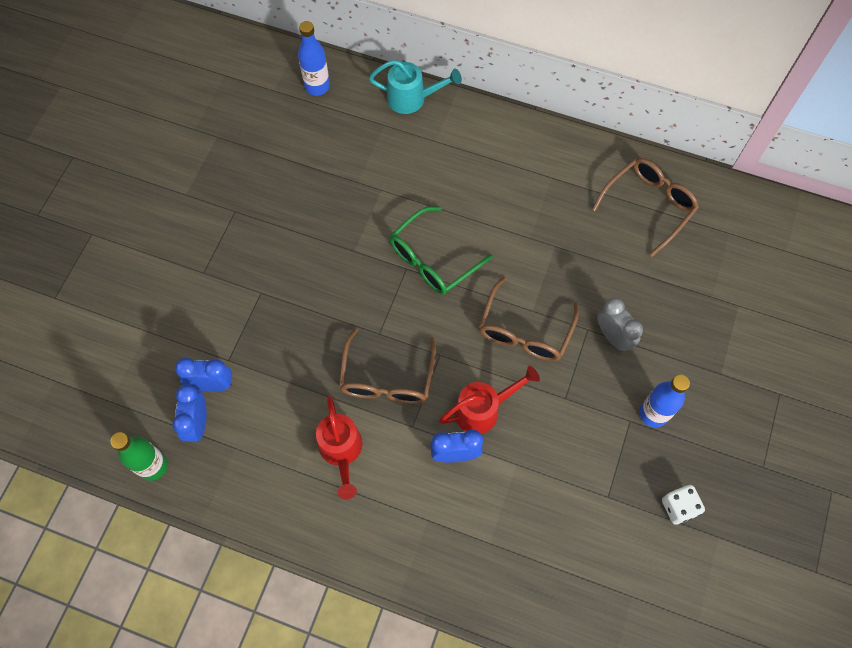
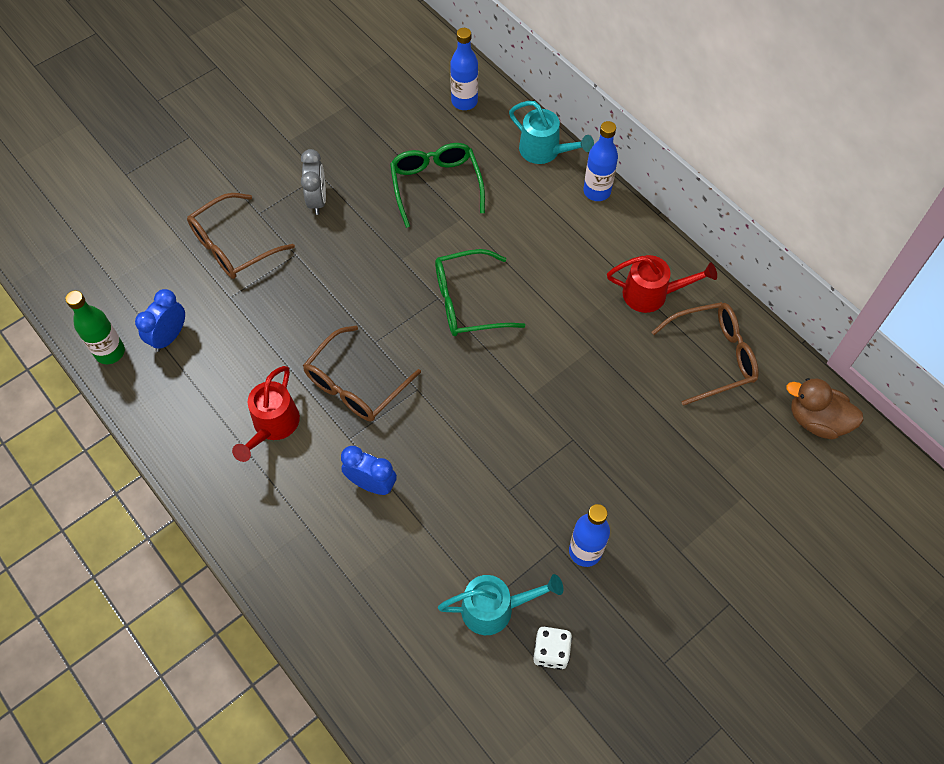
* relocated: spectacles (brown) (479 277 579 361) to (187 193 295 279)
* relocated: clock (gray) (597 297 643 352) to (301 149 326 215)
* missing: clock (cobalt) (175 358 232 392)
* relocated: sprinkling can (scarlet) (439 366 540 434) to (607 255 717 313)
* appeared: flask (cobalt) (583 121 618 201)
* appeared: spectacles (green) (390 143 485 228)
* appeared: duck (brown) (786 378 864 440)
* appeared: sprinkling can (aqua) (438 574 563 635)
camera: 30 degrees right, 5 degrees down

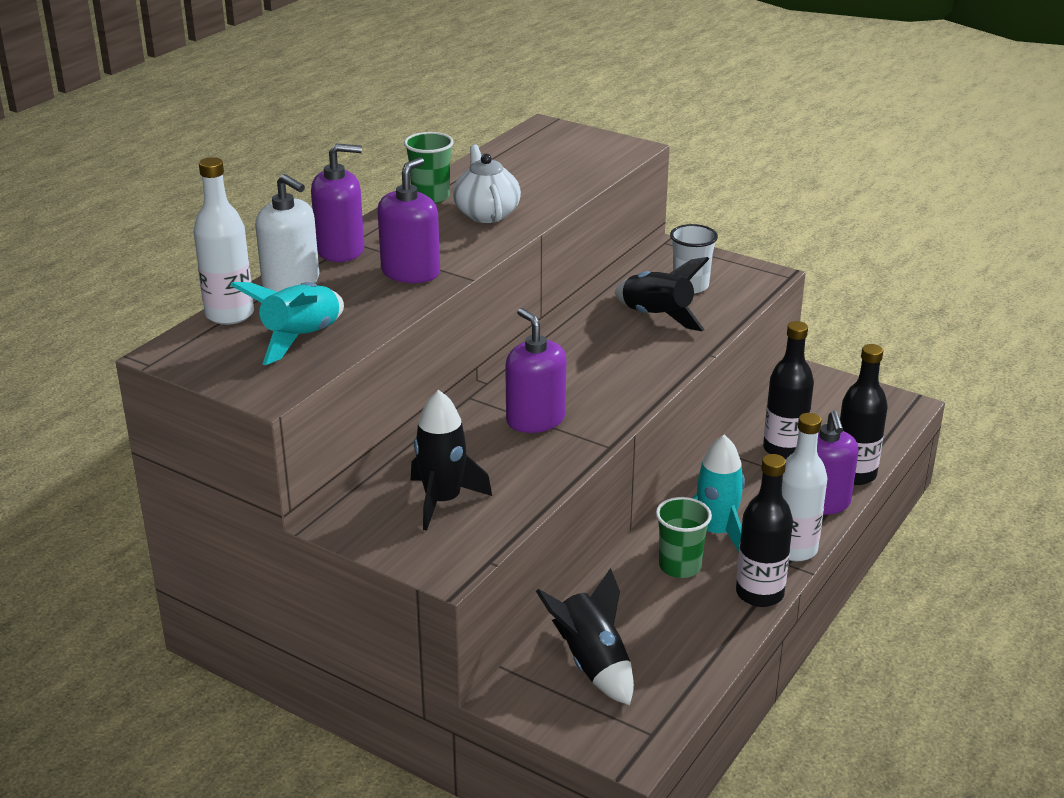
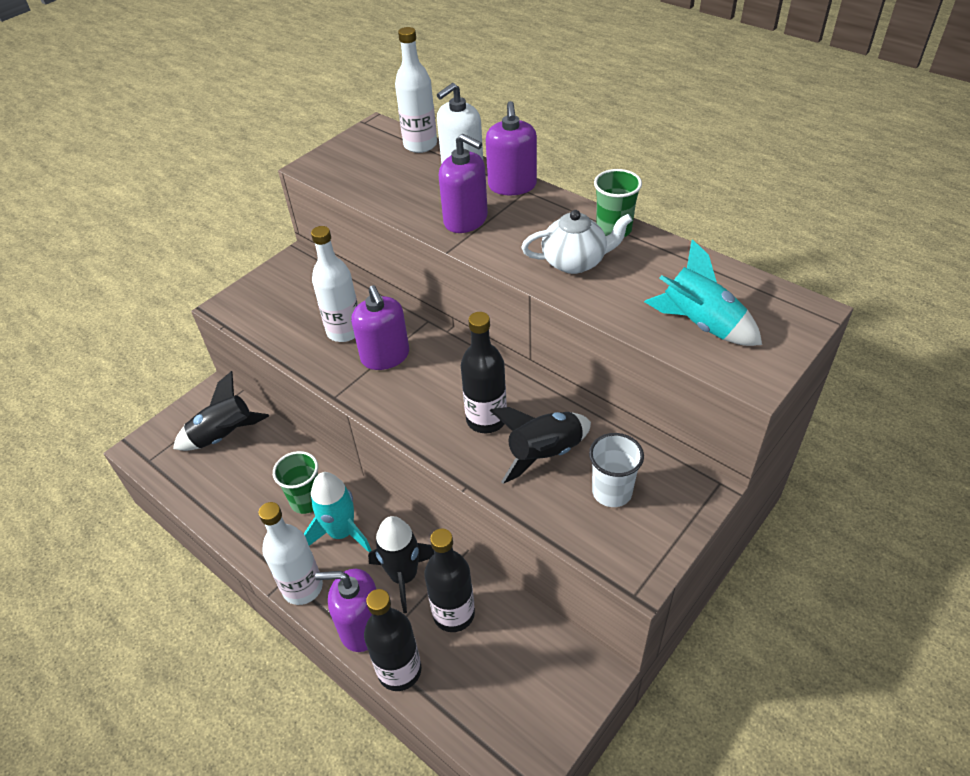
* relocated: rocket (aqua) (230 282 344 365) to (644 239 762 346)
* spun: soap dispenser (royal purple) (505 308 566 433) = (351 285 409 370) 90 degrees clockwise
* relocated: rocket (black) (411 390 492 531) to (368 516 434 613)
* relocated: flask (black) (736 454 793 607) to (461 312 507 433)
* appeared: flask (white) (311 226 358 342)
camera: 100 degrees right, 15 degrees up

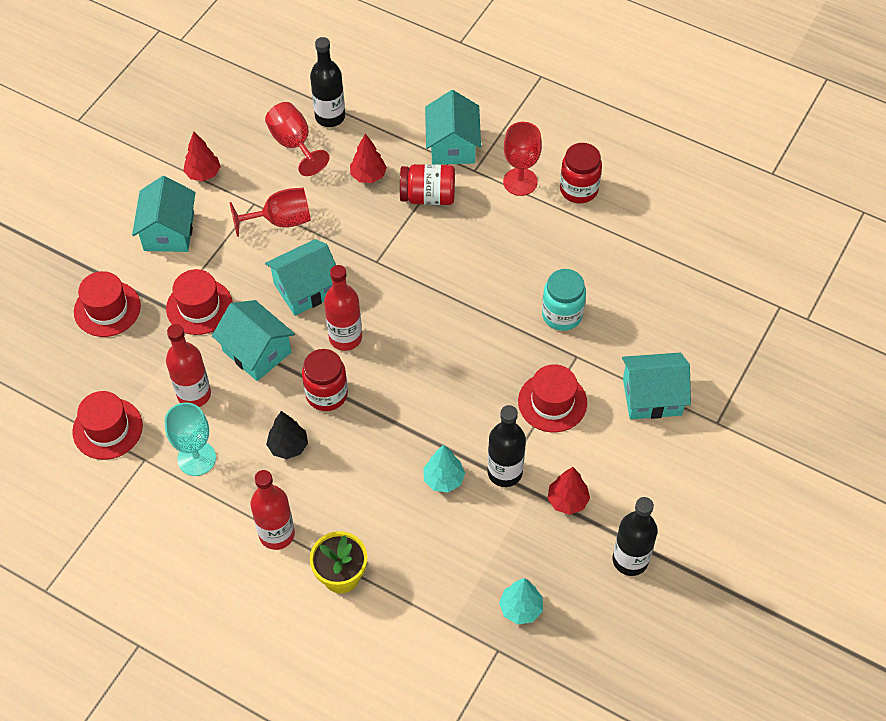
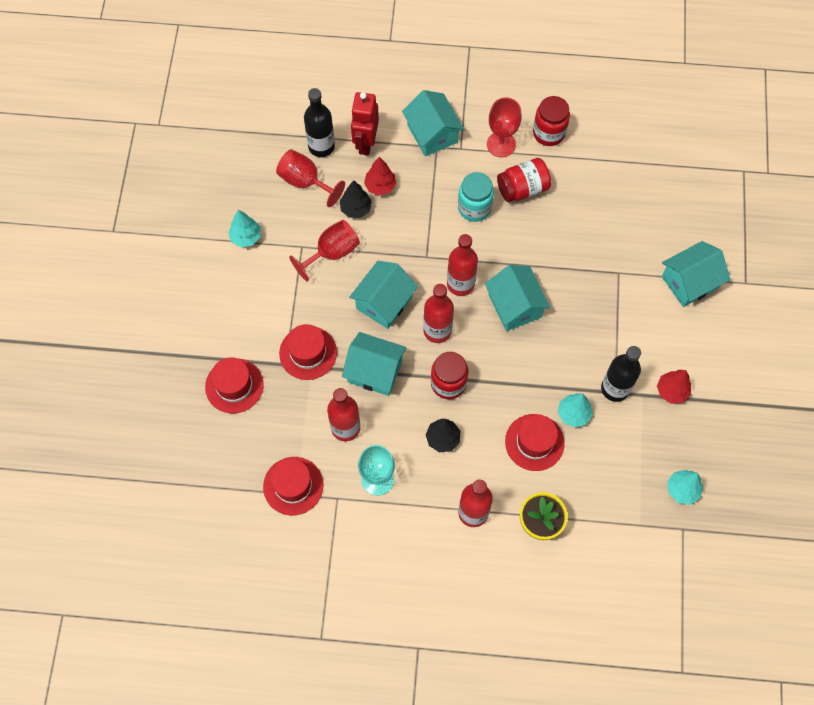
* colour: toy tree (scarlet) (183 132 221 181) to toy tree (aqua) (228 210 261 247)
* relocated: preserve jar (scarlet) (400 164 455 205) to (497 158 551 202)
* relocated: house (aqua) (132 176 196 252) to (485 265 551 331)
* relocated: preserve jar (aqua) (542 269 586 331) to (458 172 494 222)
* relocated: hat (scarlet) (518 364 587 432) to (505 414 565 471)
* missing: flask (black) (613 497 658 576)
* appeared: toy robot (scarlet) (351 92 379 155)
* appeared: toy tree (black) (340 180 372 218)
* appeared: flask (scarlet) (447 234 478 296)
camera: 25 degrees left, 10 degrees up

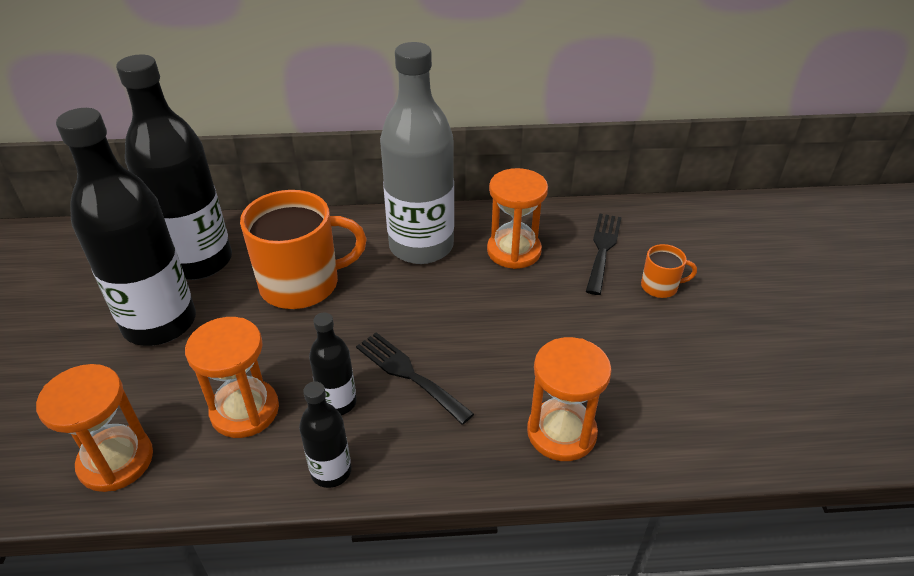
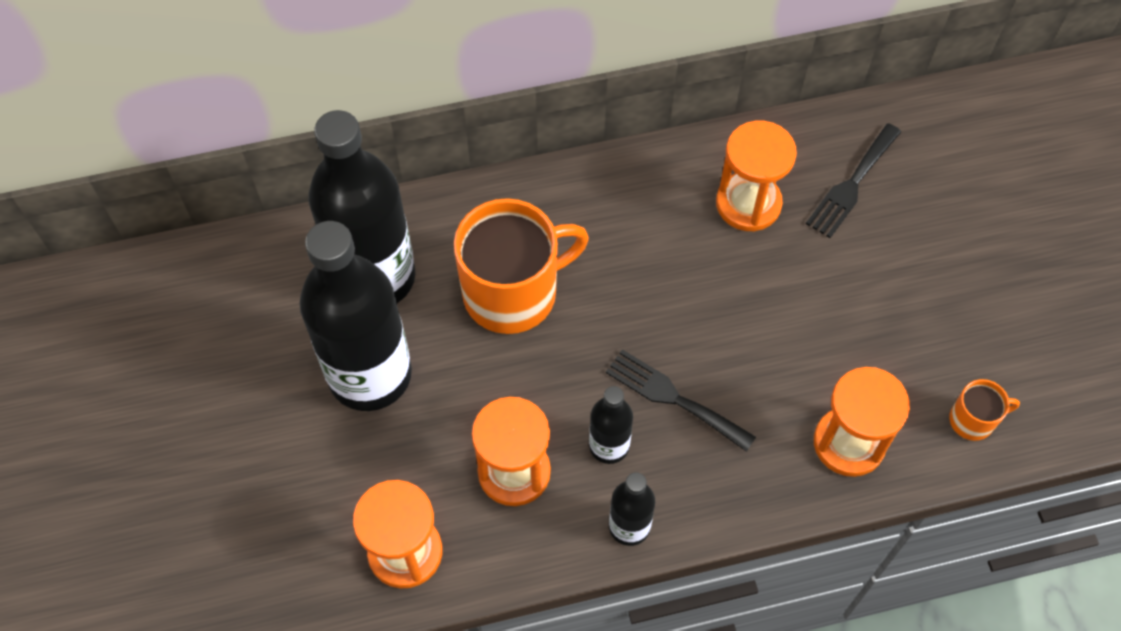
* missing: flask (gray) (380 42 454 264)
* spun: table fork (black) (586 213 622 295) = (806 123 901 238) 150 degrees counterclockwise
* relocated: tea mug (orange) (641 244 697 298) to (949 379 1020 441)
camera: 10 degrees left, 20 degrees up

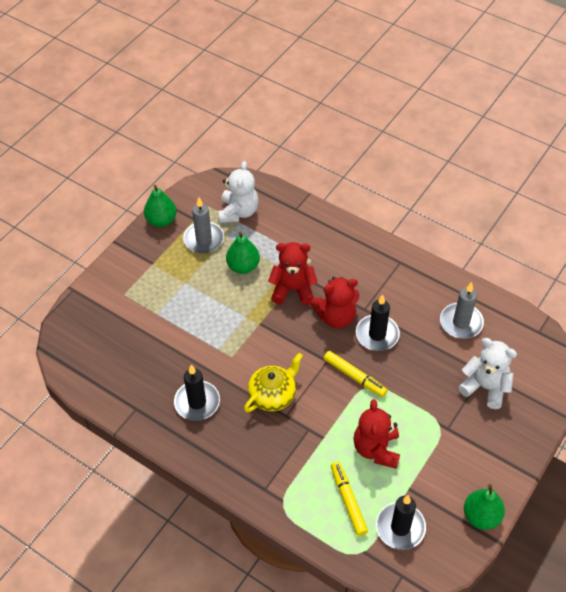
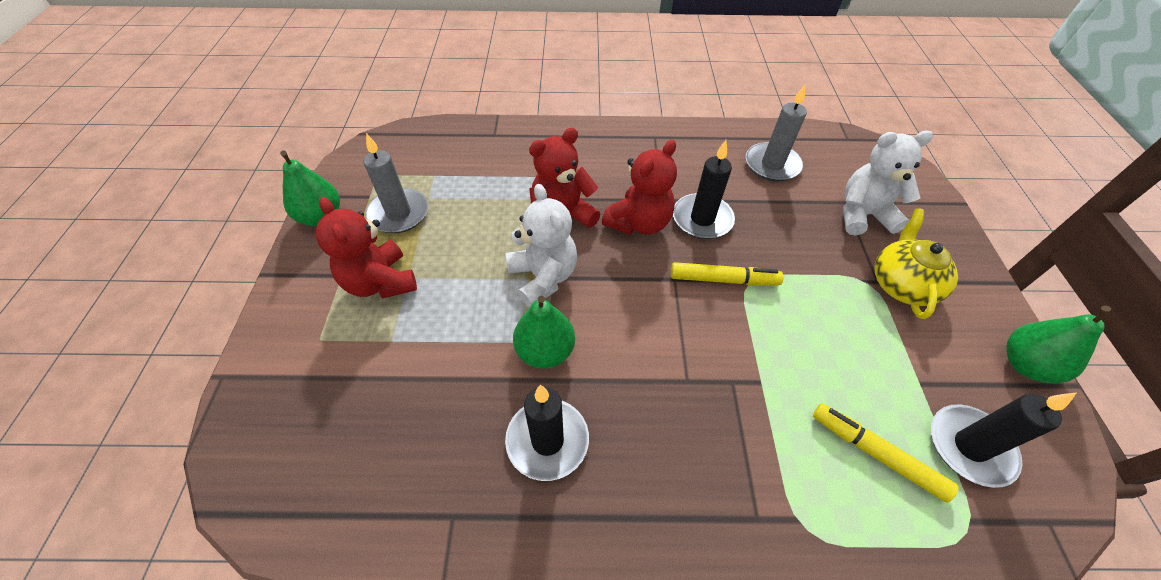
* relocated: teddy bear (white) (218 161 258 223) to (506 184 577 308)
* relocated: toy pear (green) (226 232 260 274) to (513 296 575 369)
* relocated: china teapot (bright yellow) (244 353 303 412) to (875 208 958 319)
* relocated: teddy bear (scarlet) (353 399 400 469) to (316 197 417 299)
camera: 35 degrees left, 0 degrees up

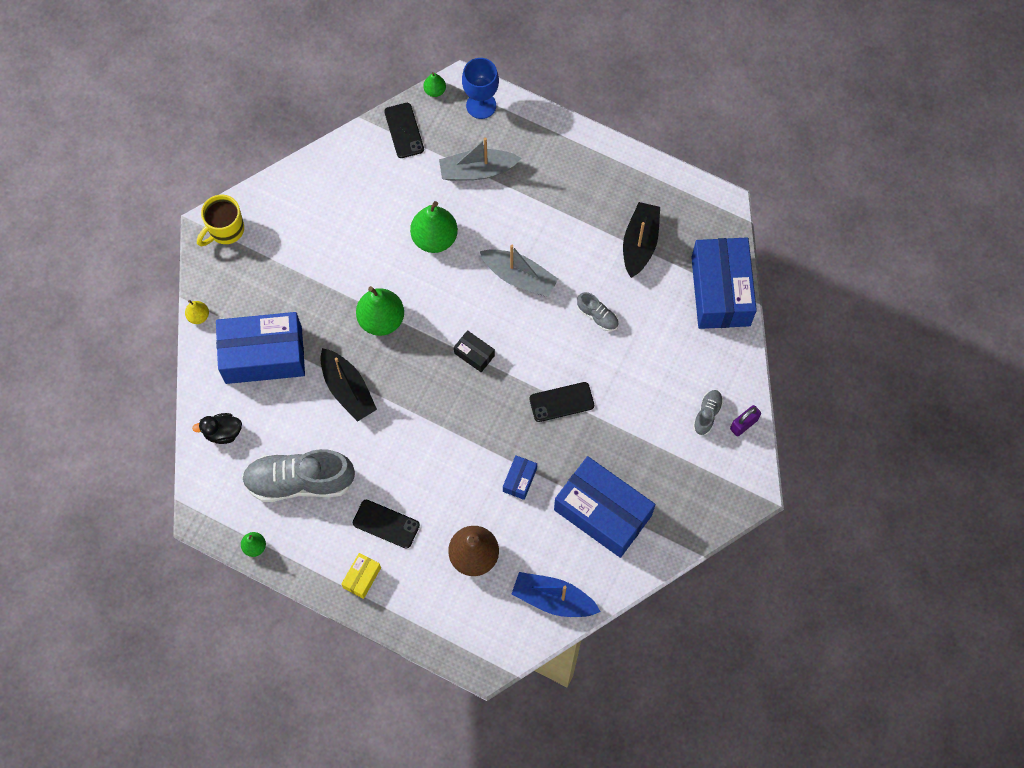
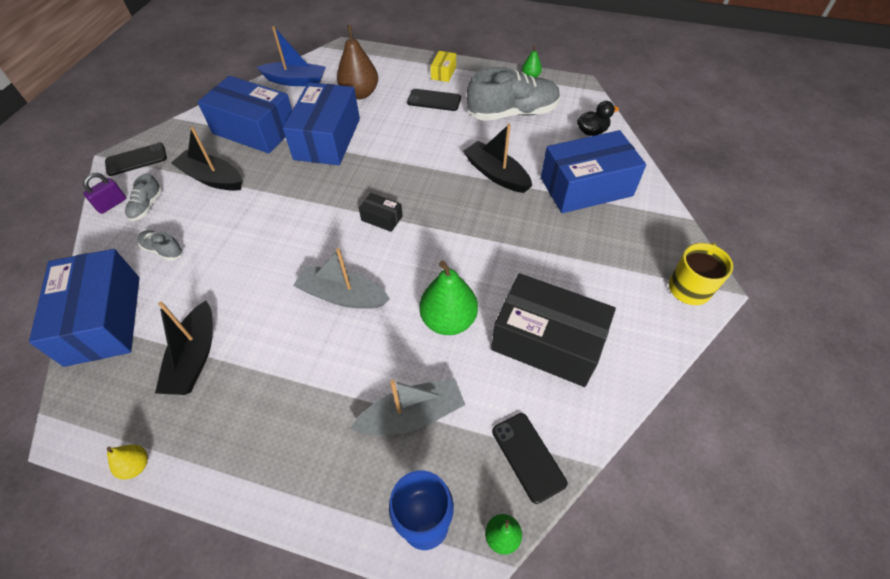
* missing: toy pear (green) (356 286 404 336)
* relocated: shoe (gray) (577 292 619 331) to (138 230 183 261)
* relocated: toy pear (bright yellow) (185 300 209 324) to (107 444 148 480)
* relocated: phone (black) (529 382 594 422) to (105 143 167 176)
* size: package (cobalt) (503 455 537 500) = (283 82 360 165) x2.33
* appeared: toy boat (black) (171 127 242 191)
* appeared: package (black) (491 273 616 387)
camera: 170 degrees right, 15 degrees down

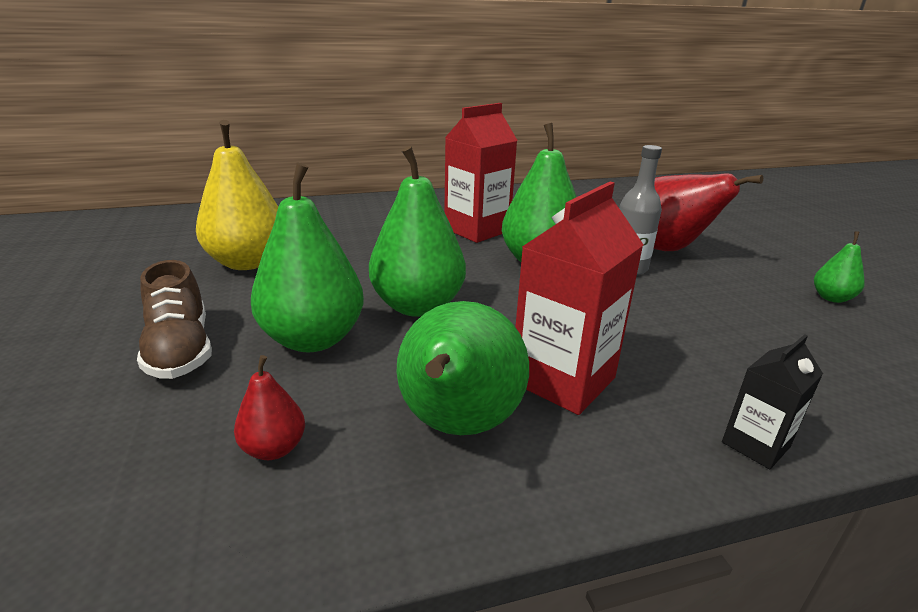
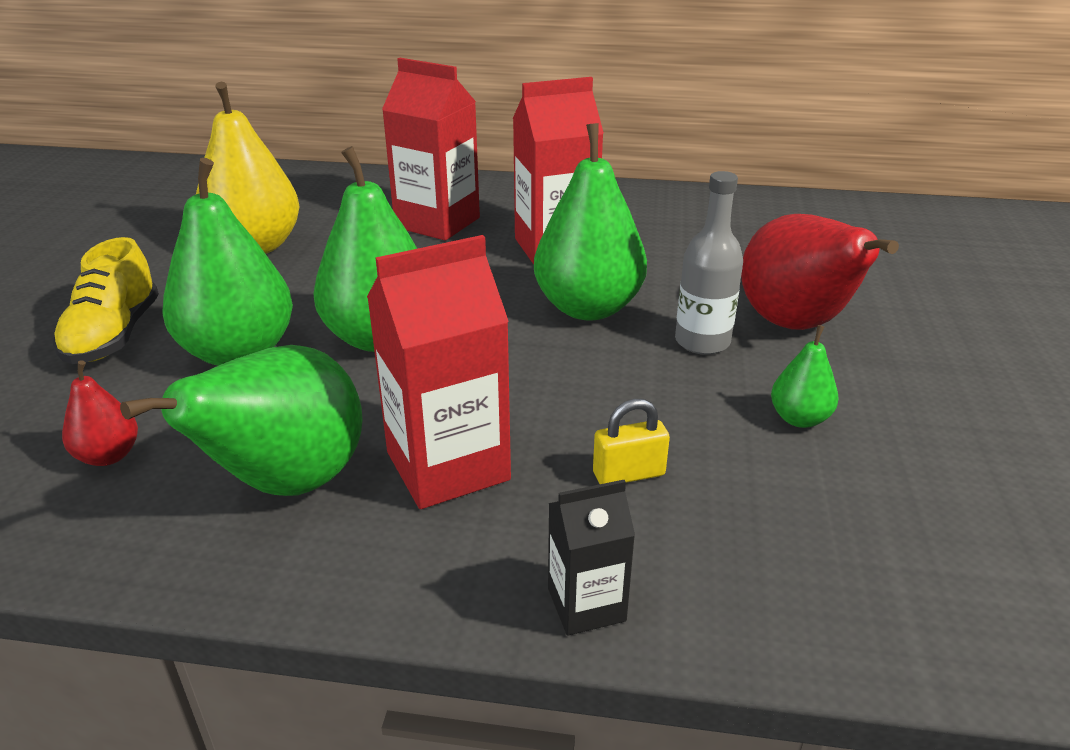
* relocated: toy pear (green) (814 232 865 303) to (771 325 839 428)
* colour: shoe (brown) (137 260 212 379) to shoe (bright yellow) (53 237 159 364)
* appeared: juice carton (scarlet) (382 58 480 240)
* appeared: lock (bright yellow) (593 399 670 484)
camera: 25 degrees right, 5 degrees up

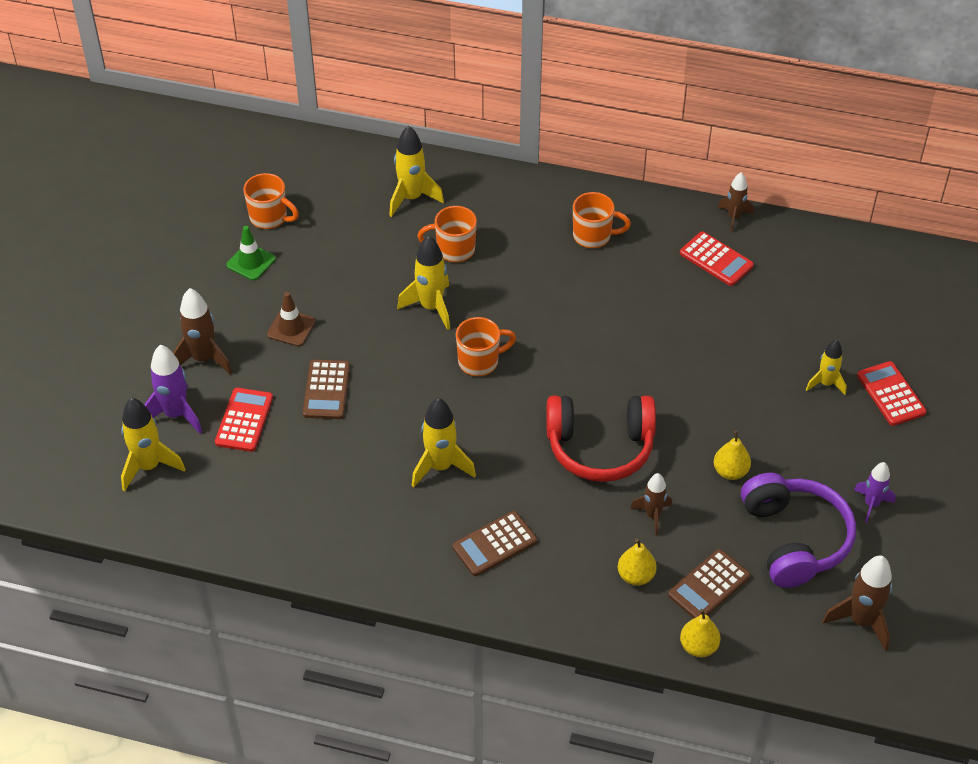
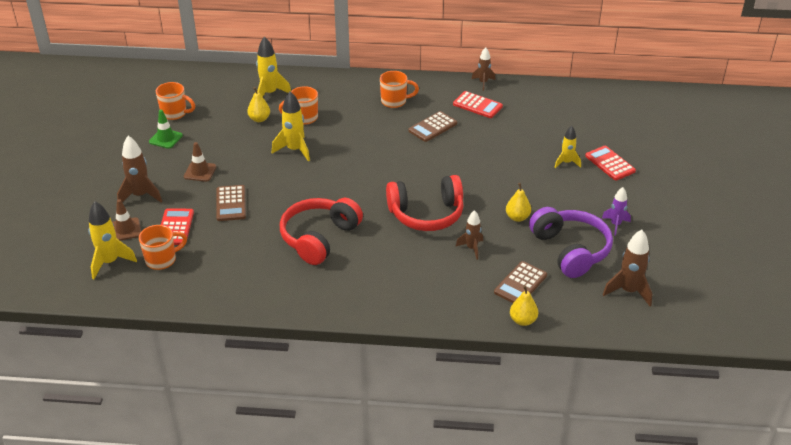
* relocated: tea mug (orange) (456 317 516 376) to (139 225 187 270)
* exchanged: rocket (royal purple) (144 345 202 434) to safety cone (brown) (113 199 141 241)
* exchanged: rocket (bright yellow) (412 398 476 488) to headset (scarlet) (280 198 363 265)
* relocated: calculator (brown) (452 511 537 576) to (409 111 457 142)
* relocated: toy pear (bright yellow) (618 539 657 586) to (247 87 270 122)
camera: 10 degrees left, 10 degrees down

